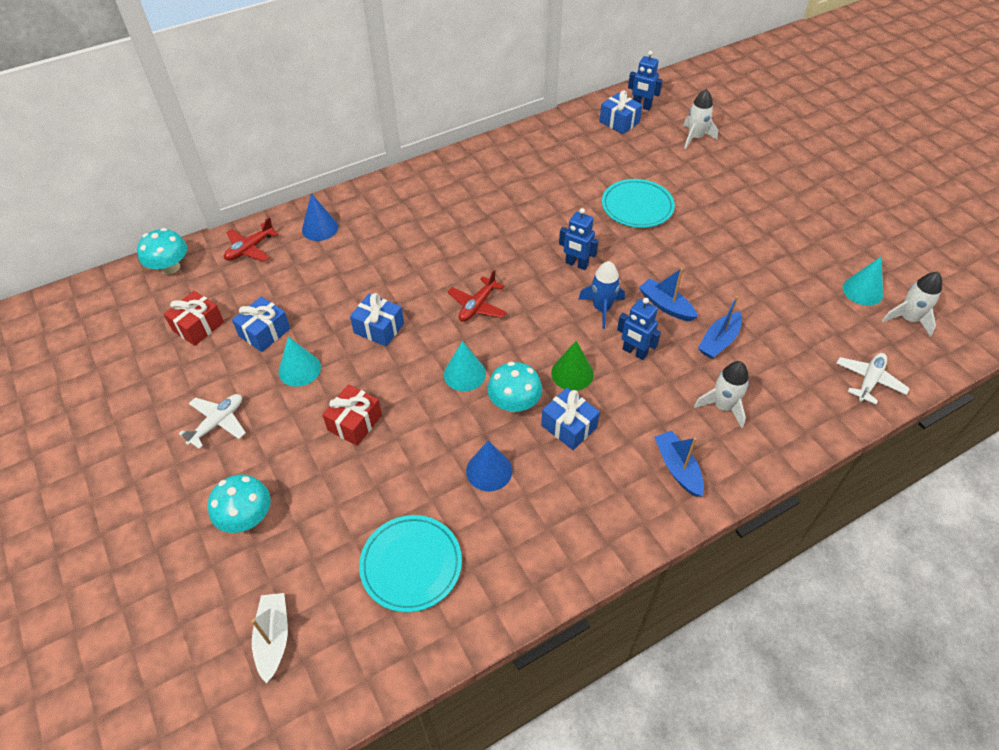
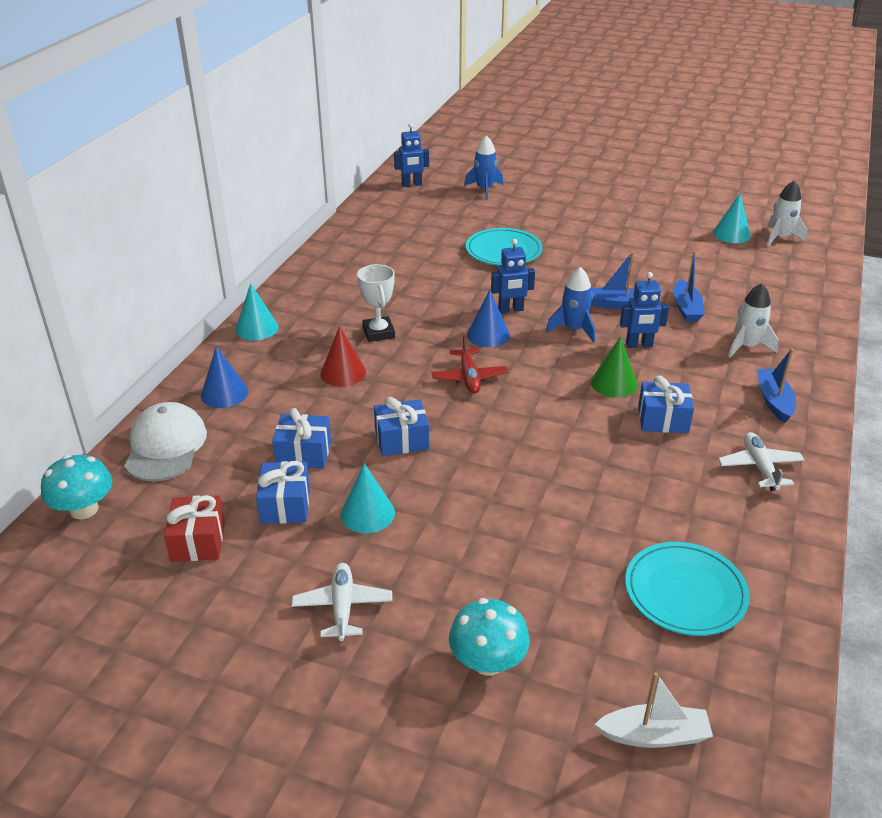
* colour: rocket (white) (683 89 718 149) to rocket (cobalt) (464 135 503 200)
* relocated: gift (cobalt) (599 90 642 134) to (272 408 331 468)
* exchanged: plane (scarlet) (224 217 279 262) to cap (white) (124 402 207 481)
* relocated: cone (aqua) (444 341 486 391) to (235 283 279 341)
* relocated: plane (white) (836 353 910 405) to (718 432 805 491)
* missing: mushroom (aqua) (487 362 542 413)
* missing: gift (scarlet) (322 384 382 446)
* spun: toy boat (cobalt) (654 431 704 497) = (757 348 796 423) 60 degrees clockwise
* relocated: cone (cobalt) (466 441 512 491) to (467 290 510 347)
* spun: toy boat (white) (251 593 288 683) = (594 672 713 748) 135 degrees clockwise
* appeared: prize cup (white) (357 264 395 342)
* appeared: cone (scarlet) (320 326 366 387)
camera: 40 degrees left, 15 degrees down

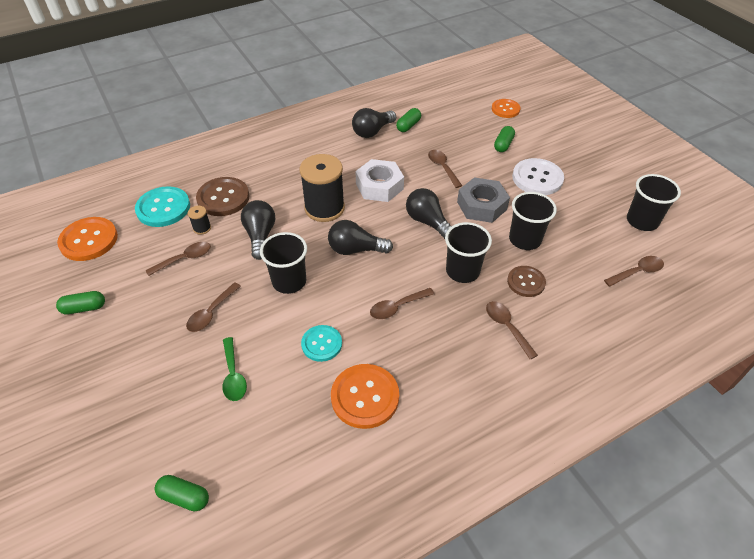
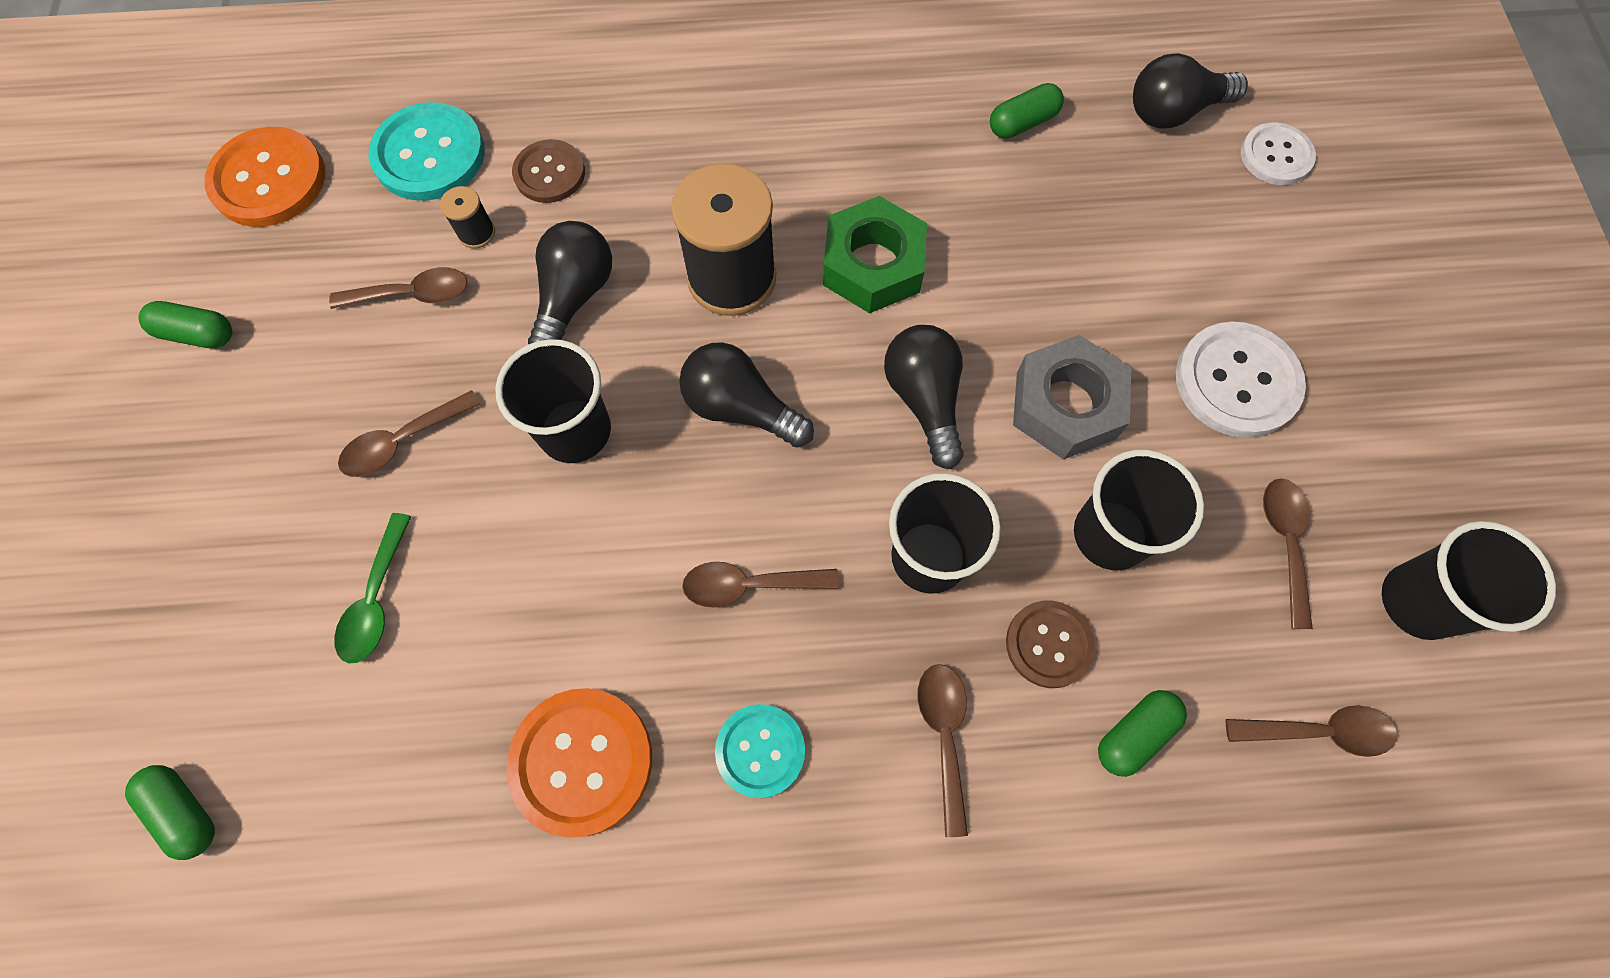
* colour: sewing button (orange) (492 99 521 118) to sewing button (white) (1241 122 1316 185)
* relocated: bulb (black) (352 108 396 138) to (1133 53 1248 128)
* relocated: pill shape (green) (494 126 515 152) to (1098 690 1187 777)
* relocated: spoon (brown) (428 150 462 188) to (1263 478 1313 629)
* colour: hex nut (white) (355 159 404 202) to hex nut (green) (823 196 927 313)
* size: sewing button (brown) (196 177 249 216) = (512 139 585 203) x0.64
* relocated: sewing button (aqua) (301 325 342 362) to (715 704 805 798)
camera: 25 degrees right, 20 degrees up

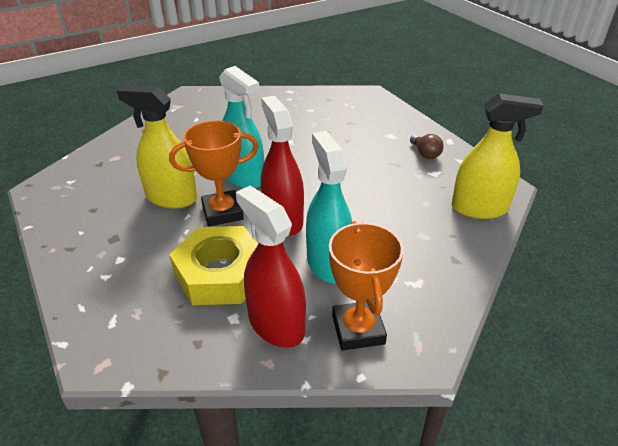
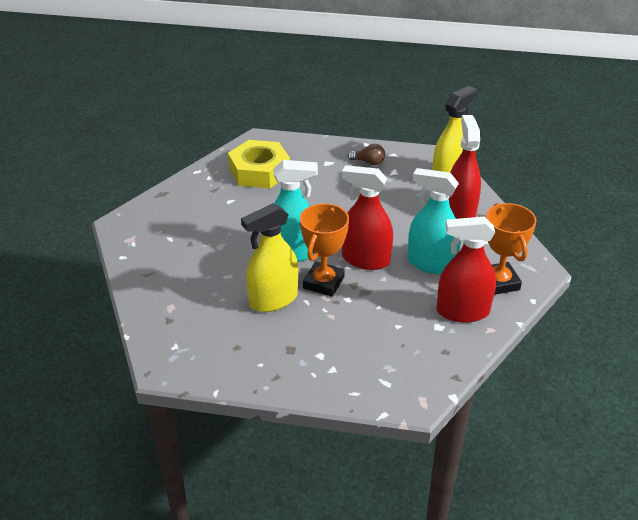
* spun: prize cup (orange) (329 221 404 350) = (486 203 537 295) 45 degrees clockwise
* relocated: hex nut (bright yellow) (170 226 258 305) to (228 140 290 188)
* appeared: spray cleaner (scarlet) (449 115 481 219)
camera: 50 degrees left, 0 degrees up

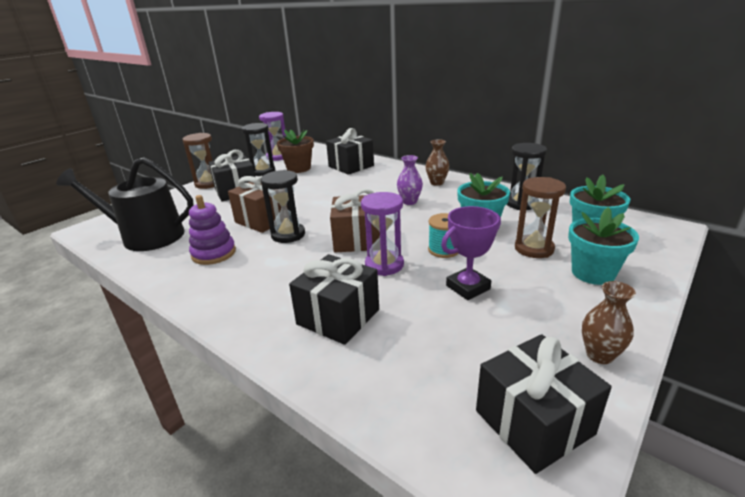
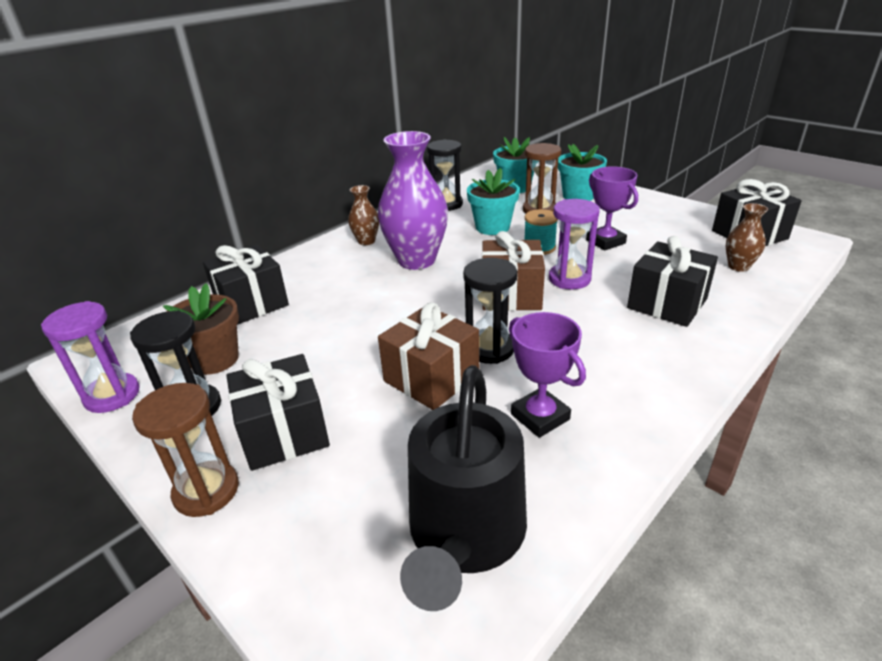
* size: vase (royal purple) (397 155 423 205) = (378 131 448 270) x2.07
* exchanged: stacking toy (royal purple) (189 195 236 265) to prize cup (royal purple) (509 312 586 438)
* relocated: vase (brown) (582 281 636 364) to (725 203 768 272)
camera: 85 degrees left, 5 degrees up

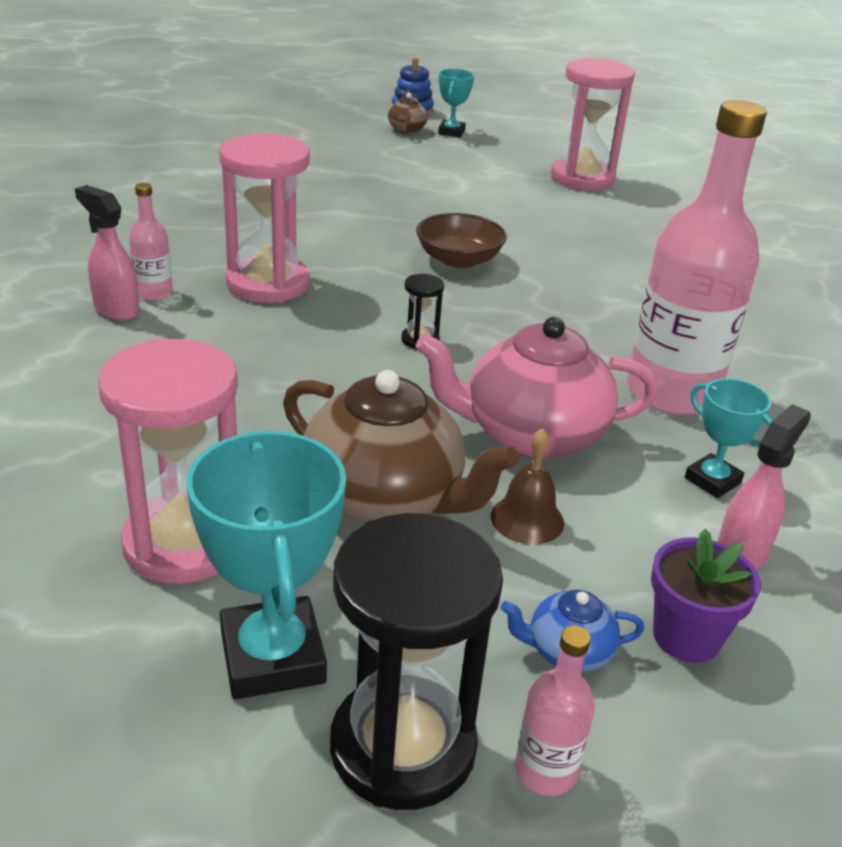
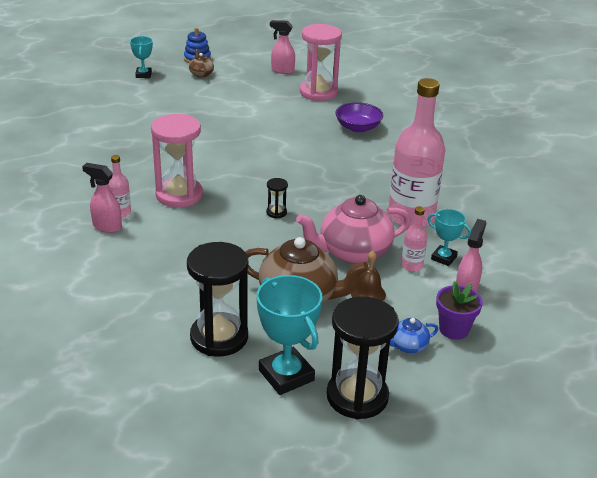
* relocated: prize cup (aqua) (438 69 474 137) to (130 36 153 78)
* missing: deep dish (brown) (416 213 507 268)
* colour: sand timer (rose-pink) (98 339 238 584) to sand timer (black) (187 242 248 357)
* relocated: flask (rose-pink) (515 625 595 796) to (401 206 428 272)
* appeared: spray cleaner (rose-pink) (270 20 295 74)
* appeared: deep dish (royal purple) (335 102 383 132)
camera: 15 degrees left, 0 degrees up

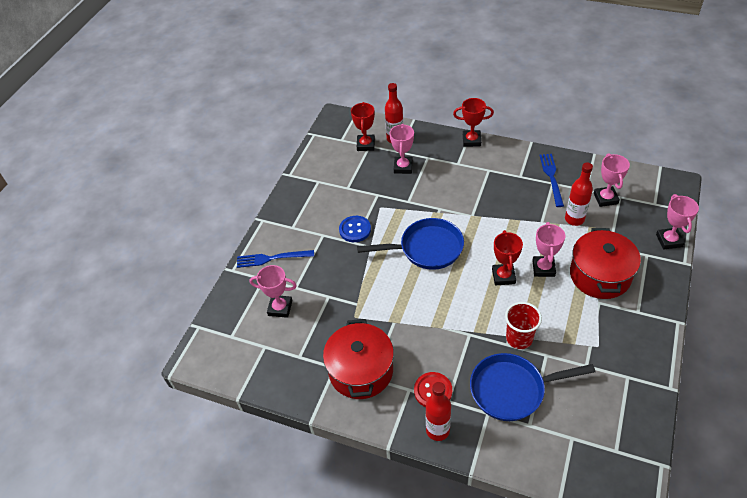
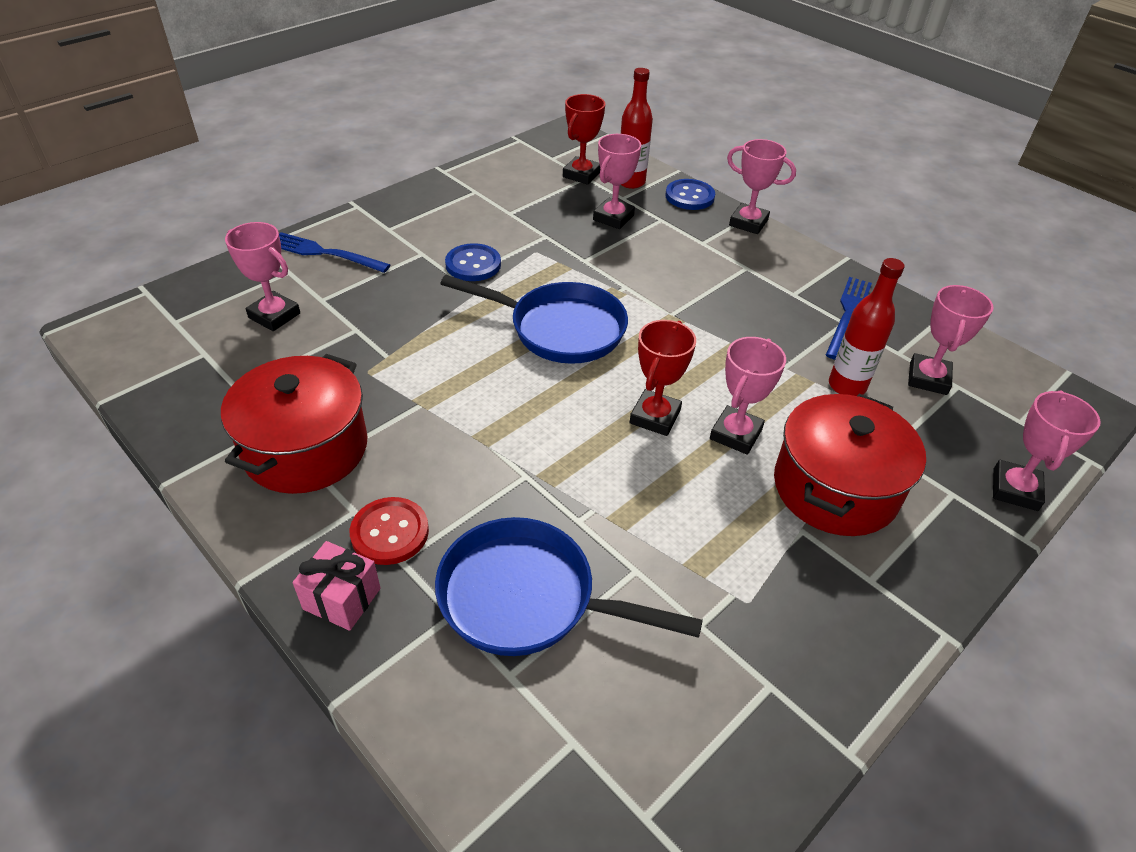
* colour: prize cup (scarlet) (453 98 494 147) to prize cup (rose-pink) (727 139 796 234)
* missing: beaker (scarlet) (505 302 542 349)
* exchanged: flask (scarlet) (426 382 451 441) to gift (rose-pink) (293 541 380 631)
* appeared: sewing button (cobalt) (665 179 715 210)
camera: 20 degrees right, 5 degrees down

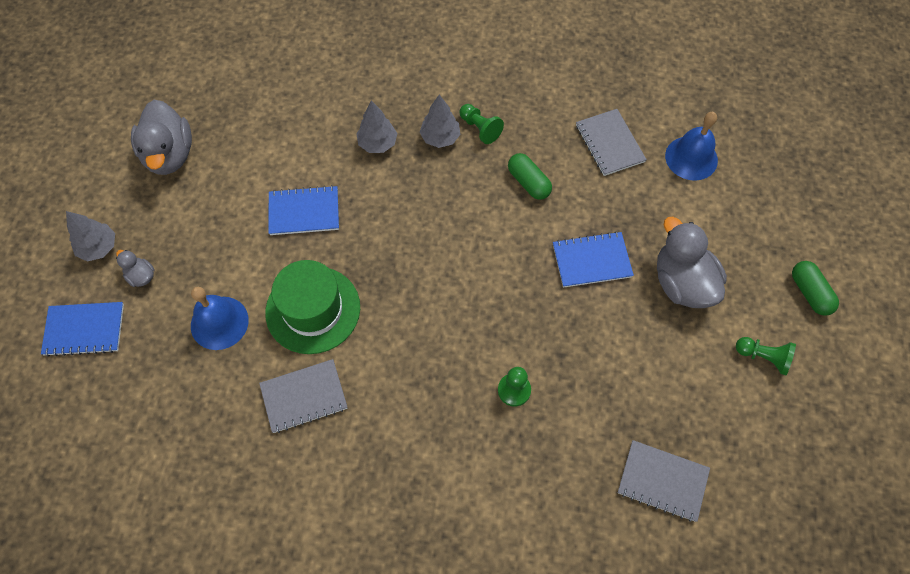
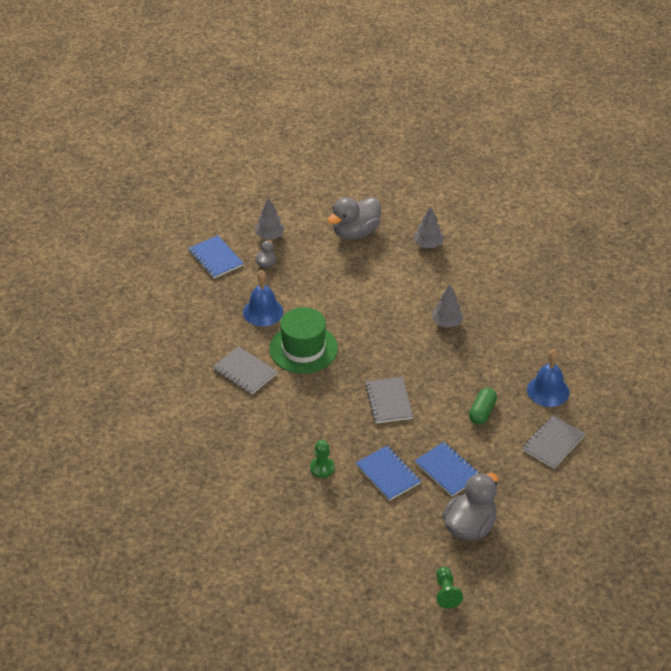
* relocated: toy tree (gray) (419 95 461 148) to (414 206 444 248)
* missing: game pawn (green) (460 104 504 144)
* relocated: school bell (cobalt) (665 112 718 181) to (527 349 570 407)
* relocated: exercise book (cobalt) (268 185 339 235) to (356 445 421 501)
* missing: pill shape (green) (792 261 839 316)
* relocated: exercise book (gray) (618 440 710 522) to (365 377 413 423)
camera: 60 degrees right, 20 degrees down

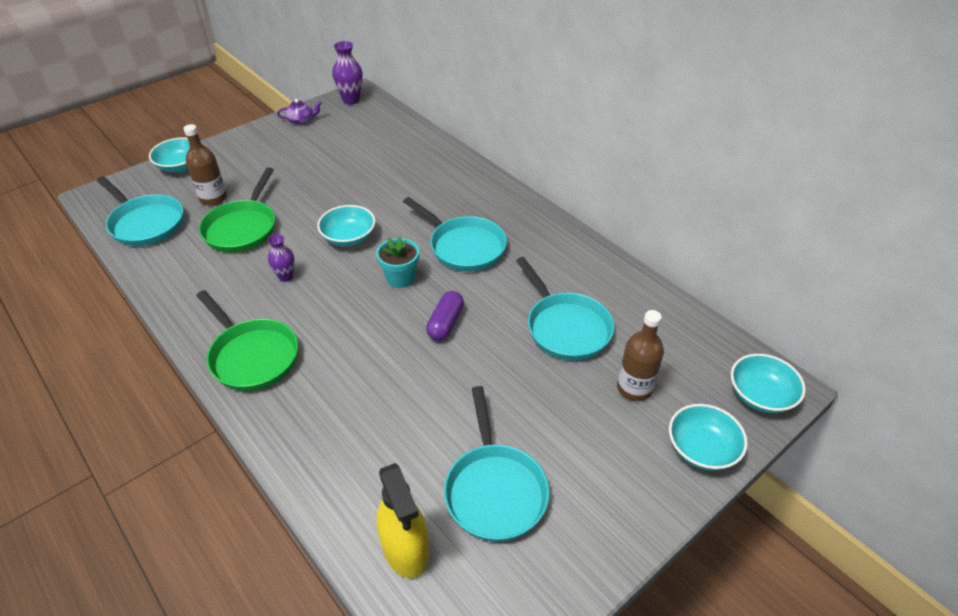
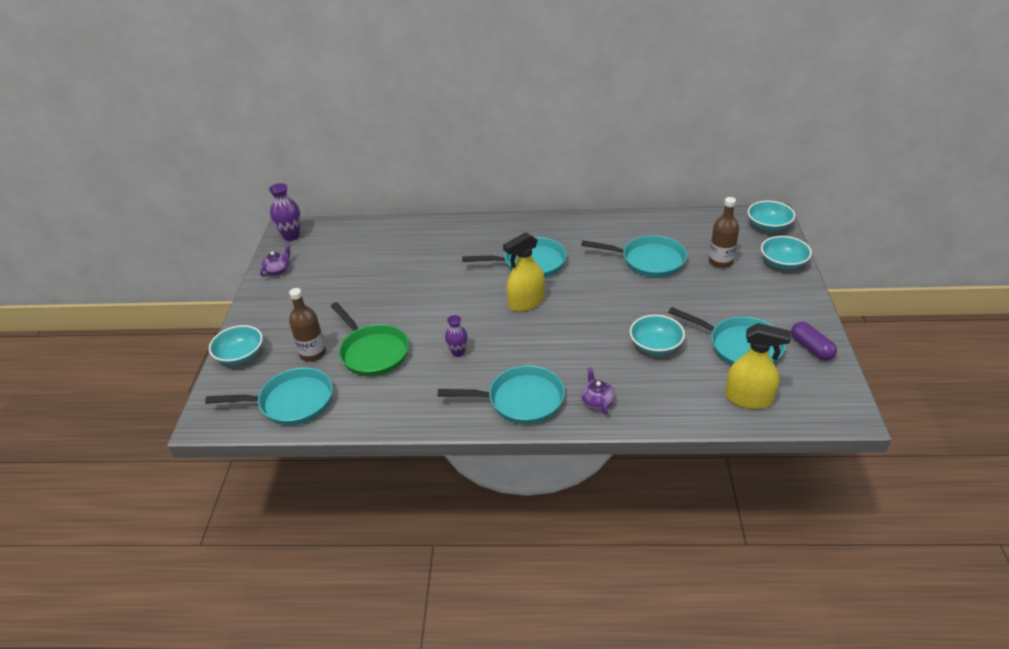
* relocated: deep dish (aqua) (317 205 375 247) to (630 315 685 355)
* exchanged: potted plant (aqua) (376 236 419 288) to spray cleaner (bright yellow) (503 232 545 312)
* colour: frying pan (green) (196 290 298 391) to frying pan (aqua) (438 365 565 424)
* relocated: pill shape (royal purple) (426 291 464 341) to (791 322 837 361)
* appeared: china teapot (royal purple) (581 367 615 414)
camera: 45 degrees left, 5 degrees down

